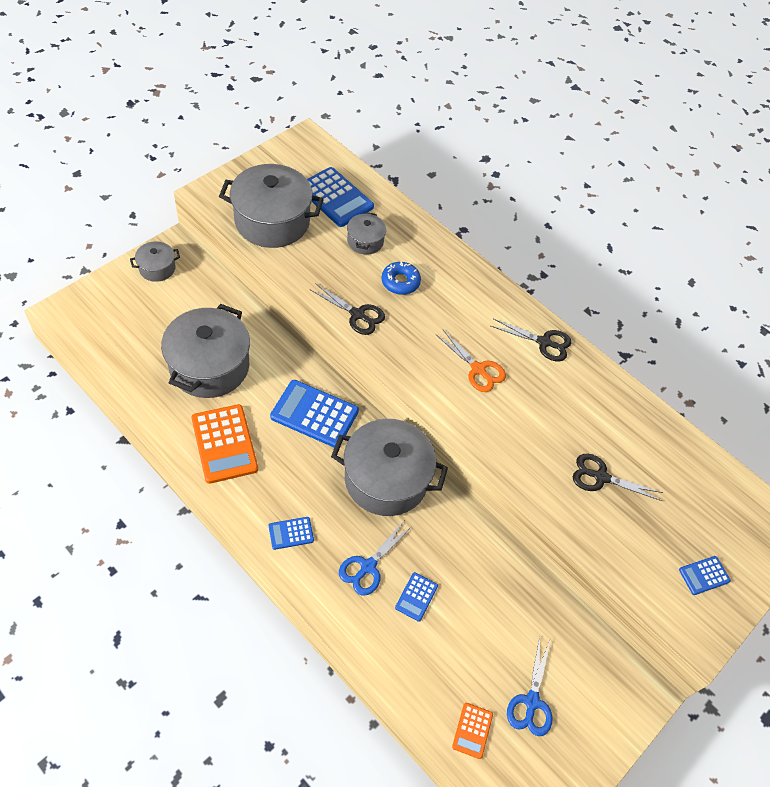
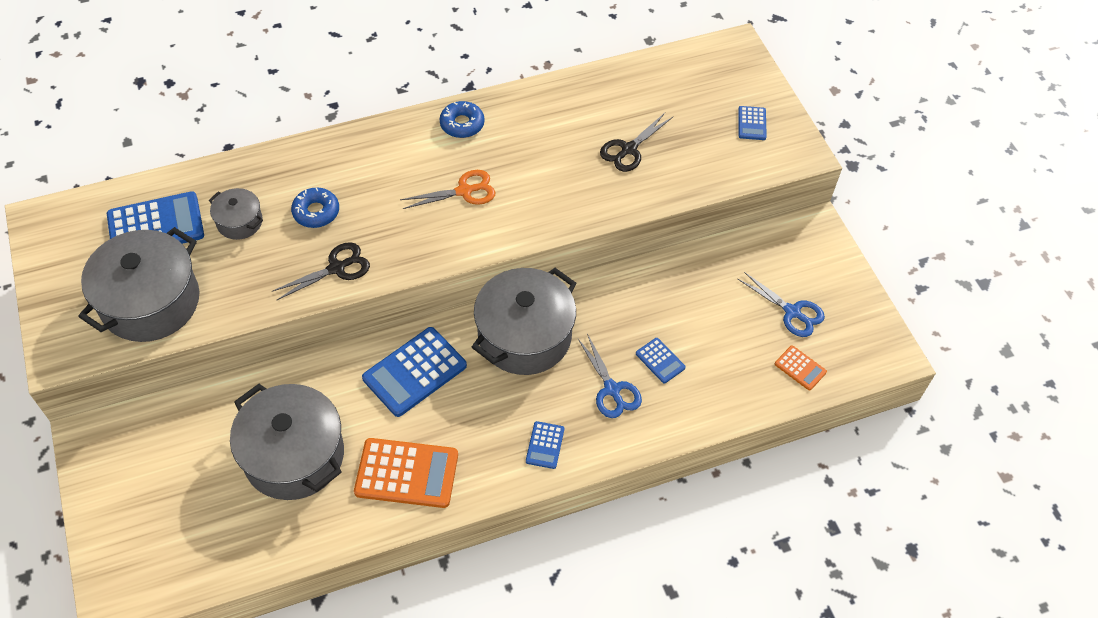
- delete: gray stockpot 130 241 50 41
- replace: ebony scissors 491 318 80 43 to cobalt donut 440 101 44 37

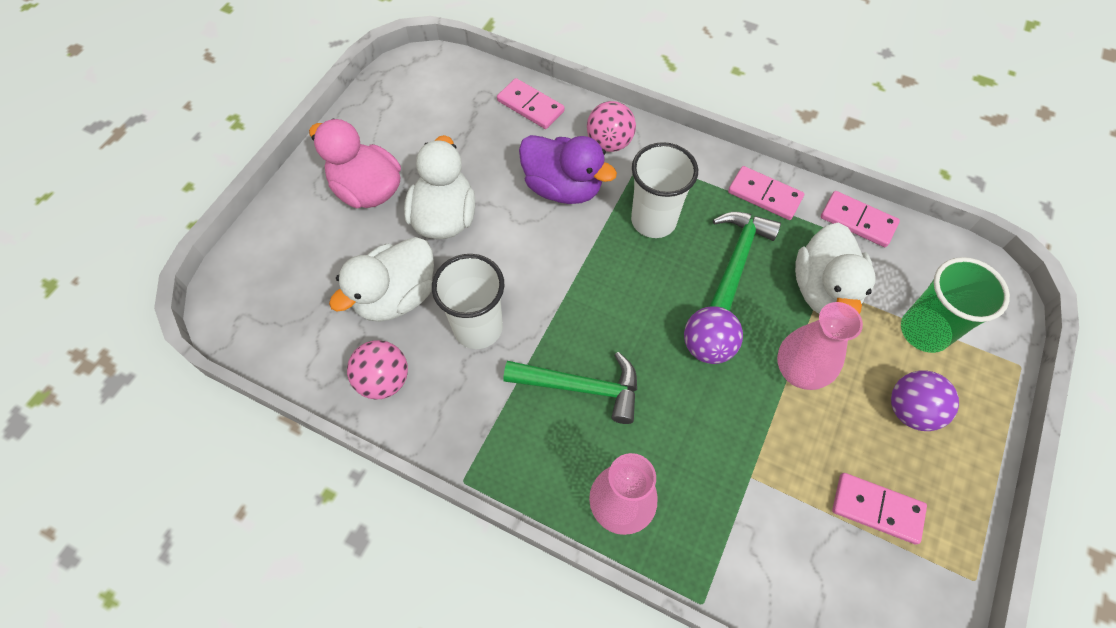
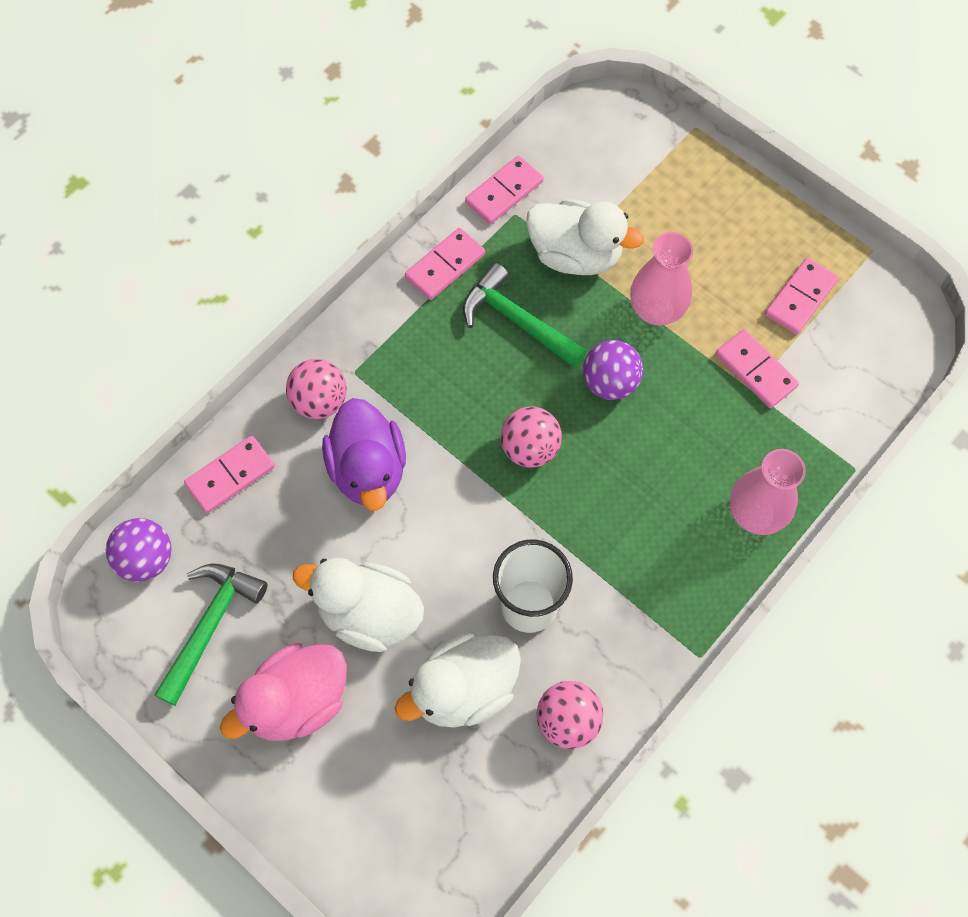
- rotate: snow-white toy duck 329 237 105 85 = 395 632 126 95 90 degrees clockwise
- move: leaf-green carpenter's hammer 503 352 134 72 to 154 564 114 142
- rotate: royal purple toy duck 519 135 98 69 = 322 398 84 113 120 degrees clockwise
- delete: snow-white tumbler 631 142 67 96
- move: royal purple play ball 891 371 68 60 to 106 518 66 64
- delete: leaf-green tumbler 901 257 109 96
- insert: pink play ball 501 406 61 62
- insert: pink domino piece 716 329 83 79

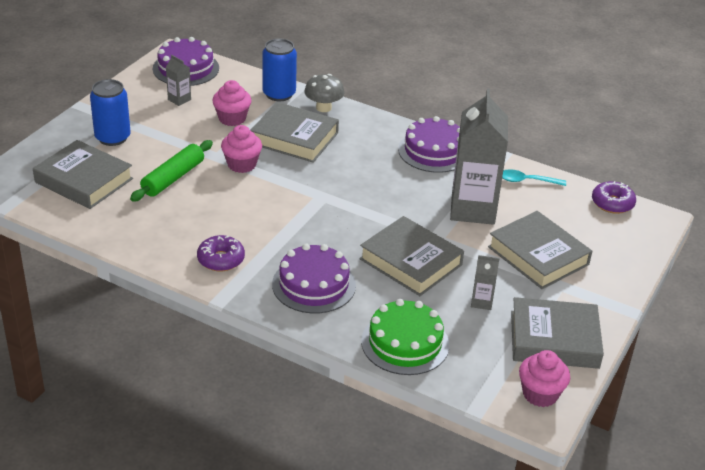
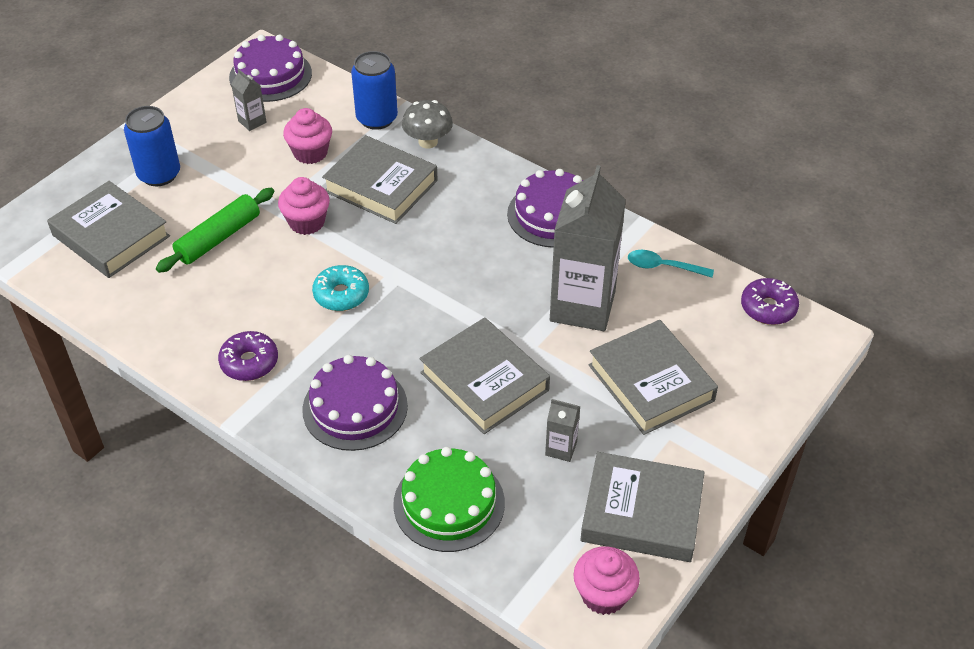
- insert: turquoise donut 312 265 57 46

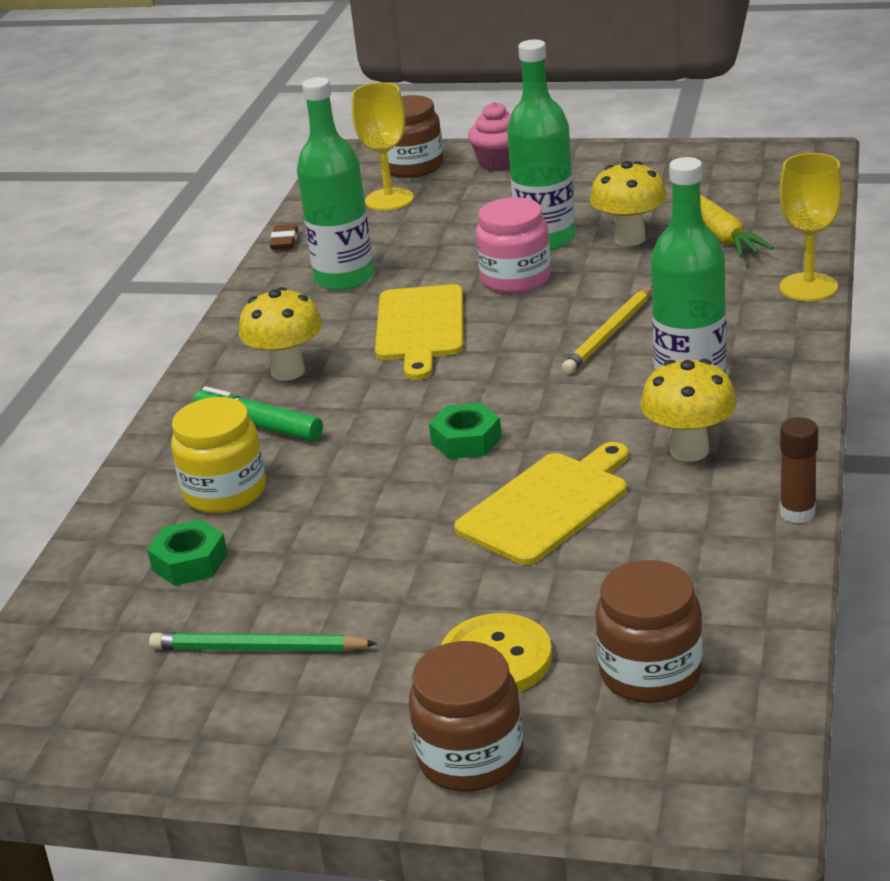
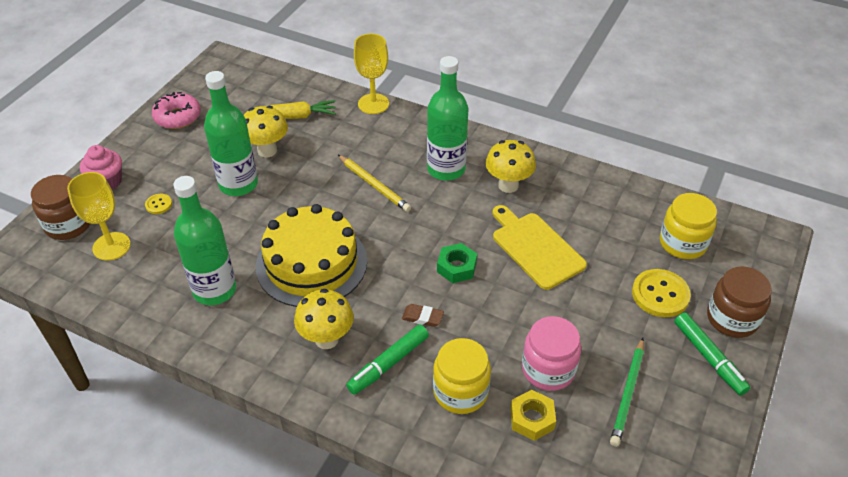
- recolor: leaf-green hex nut 147 519 81 67 to golden hex nut 510 390 46 51
- move: brown eraser 270 224 28 26 to 402 304 42 23
- replace: golden cutting board 375 284 88 96 to golden layer cake 256 204 111 103
- move: pink jar 476 197 75 96 to 522 316 59 75
- recolor: brown jar 595 560 108 143 to golden jar 660 193 57 66
- delete: brown glue 780 417 38 107
- insert: golden shirt button 145 194 27 20
- insert: pink donut 152 92 49 37
- insert: leaf-green marker 674 312 77 84

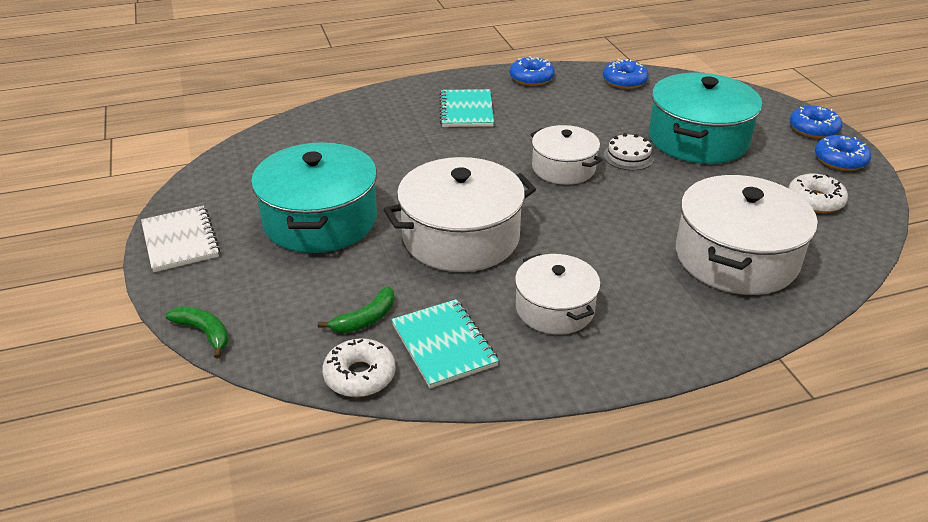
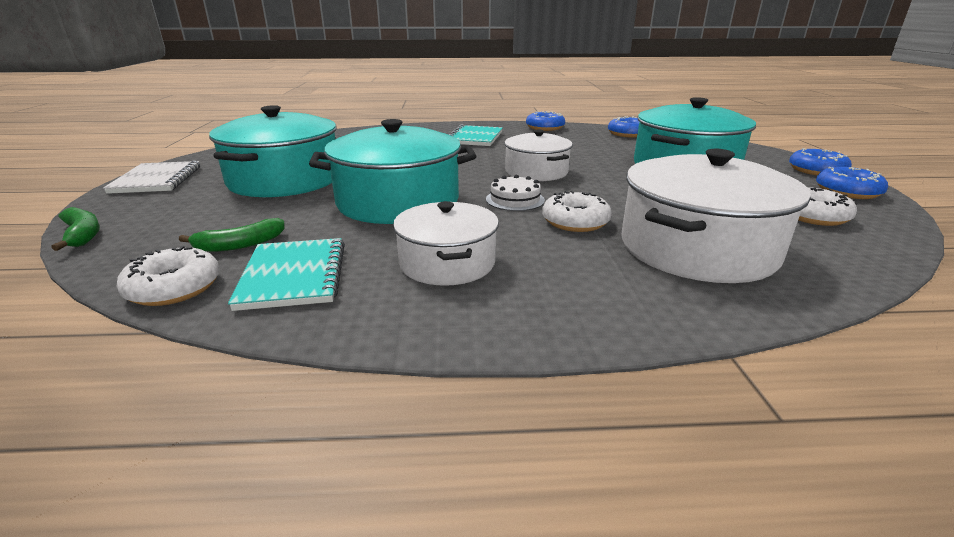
- recolor: snow-white stockpot 384 157 152 115 to turquoise stockpot 309 119 167 105
- move: snow-white layer cake 604 133 50 37 to 486 175 59 36
- insert: snow-white donut 542 191 70 41

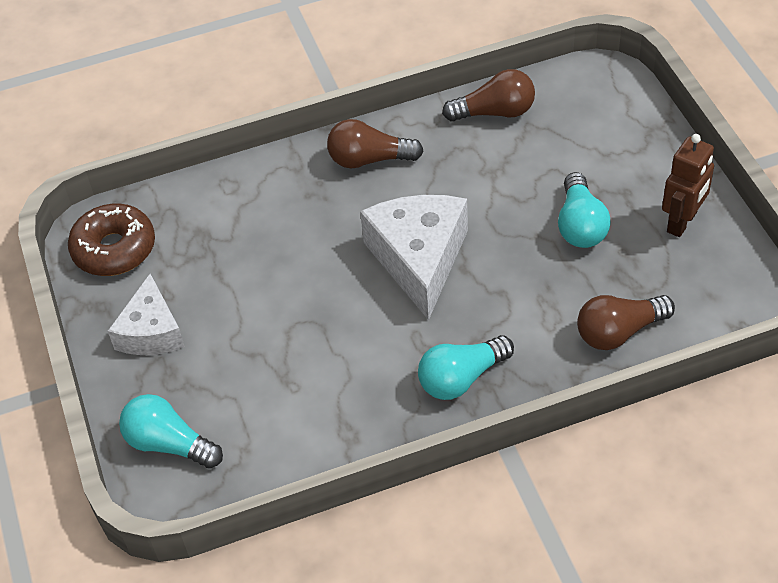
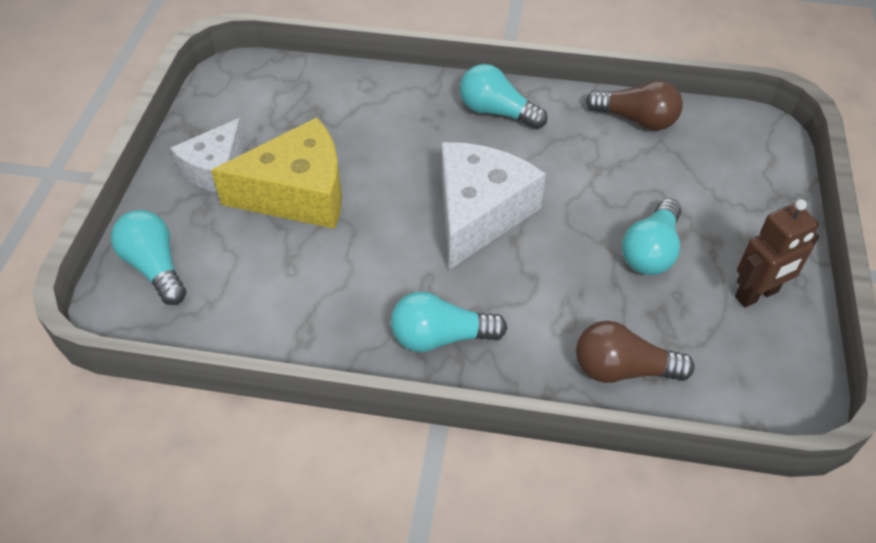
- delete: brown donut 68 203 87 73
- recolor: brown light bulb 327 119 96 49 to turquoise light bulb 460 64 87 65
- insert: golden piece of cheese 211 118 131 111

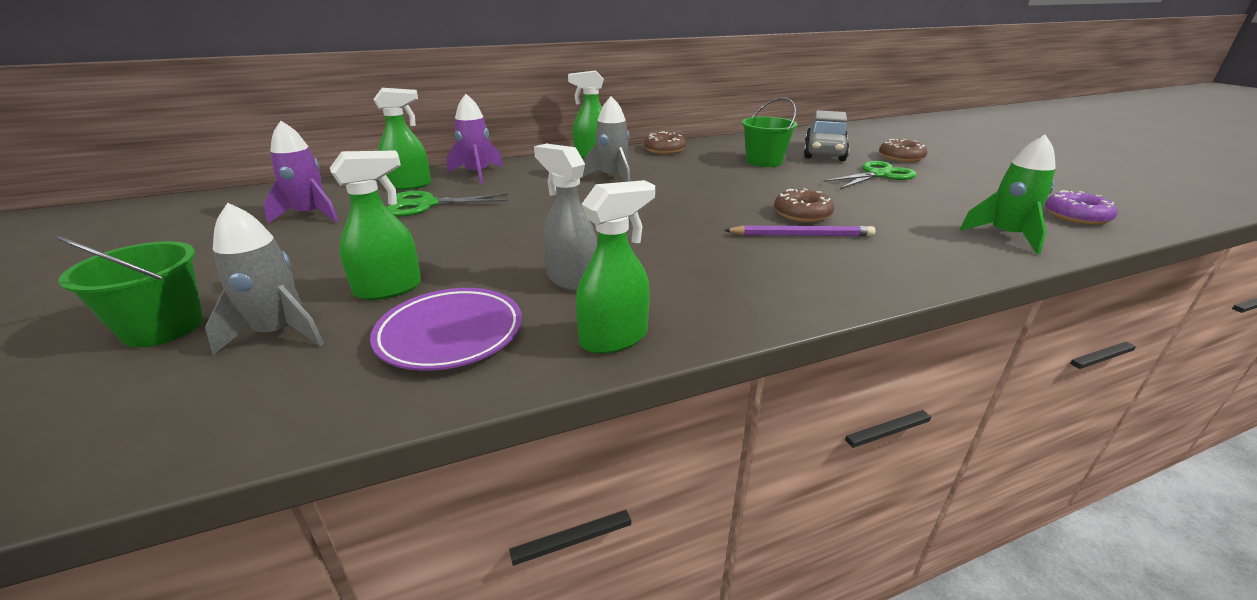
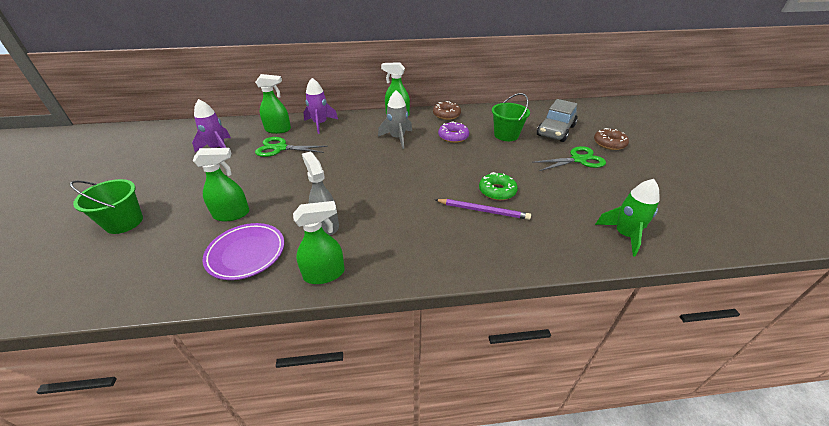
- delete: gray spaceship 205 203 119 152
- recolor: brown donut 774 188 60 34 to leaf-green donut 479 172 39 28
- move: royal purple donut 1045 190 73 35 to 438 122 31 21

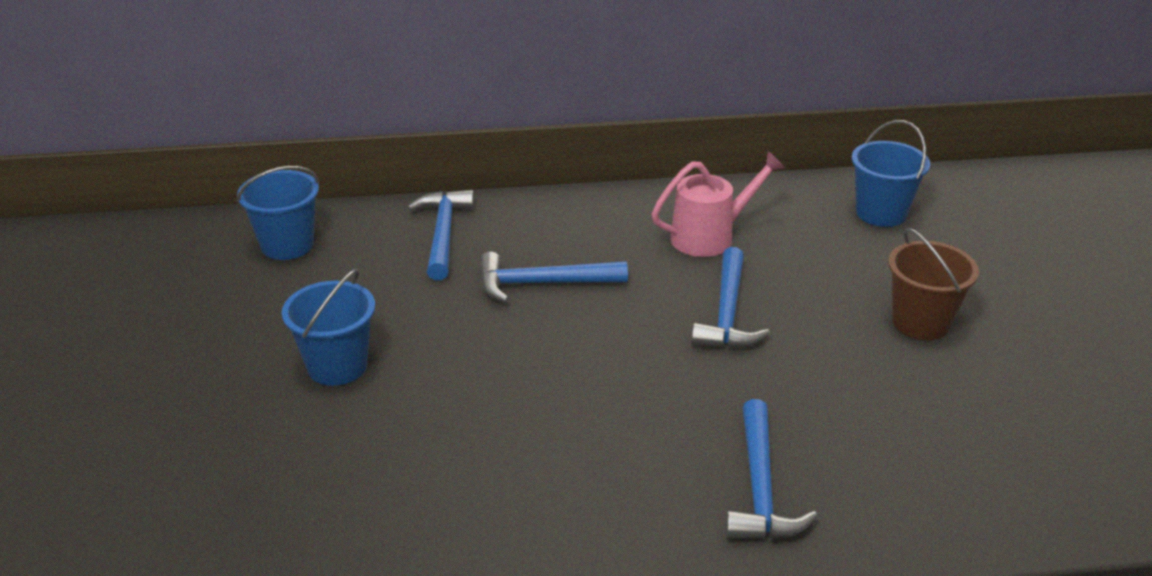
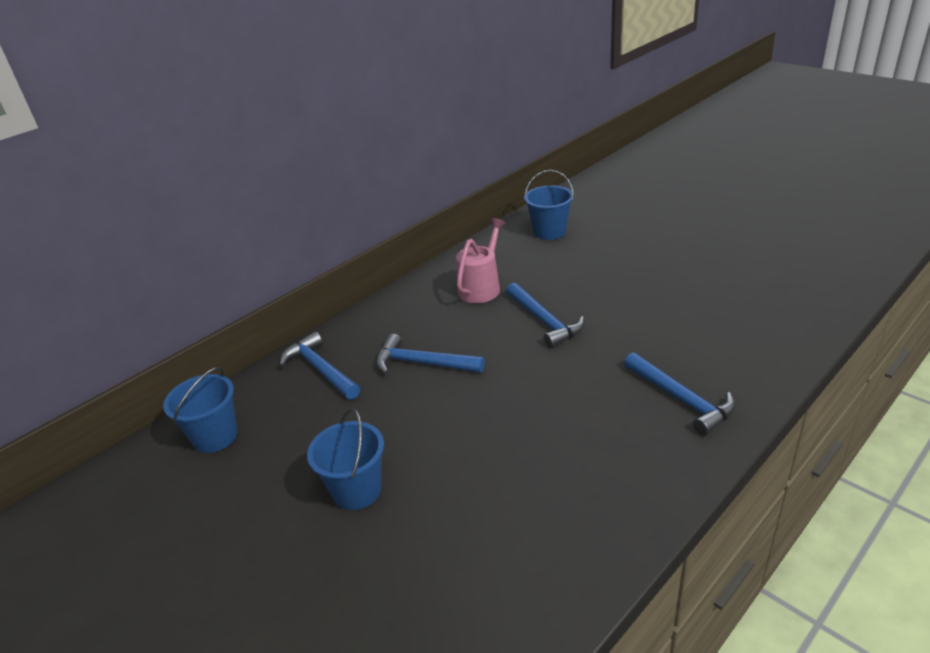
- rotate: cobalt carpenter's hammer 480 252 148 50 = 376 334 109 40 60 degrees clockwise
- delete: brown bucket 888 228 91 112

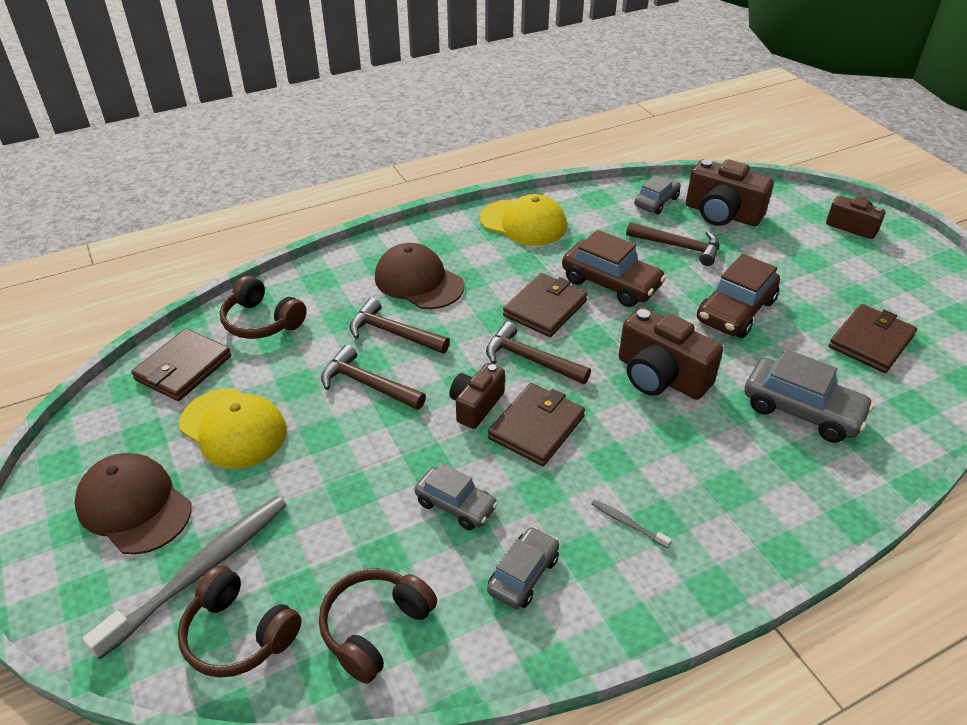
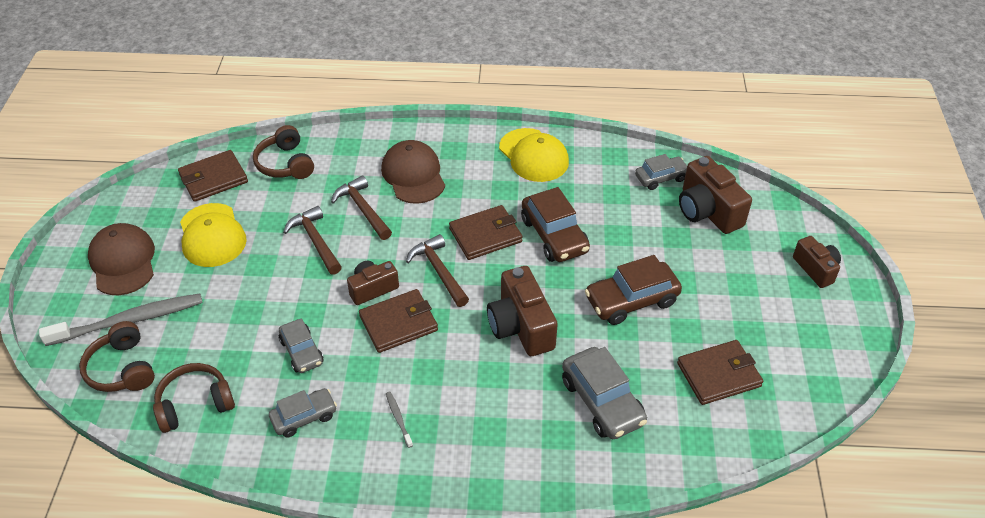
- delete: brown carpenter's hammer 626 222 93 44

